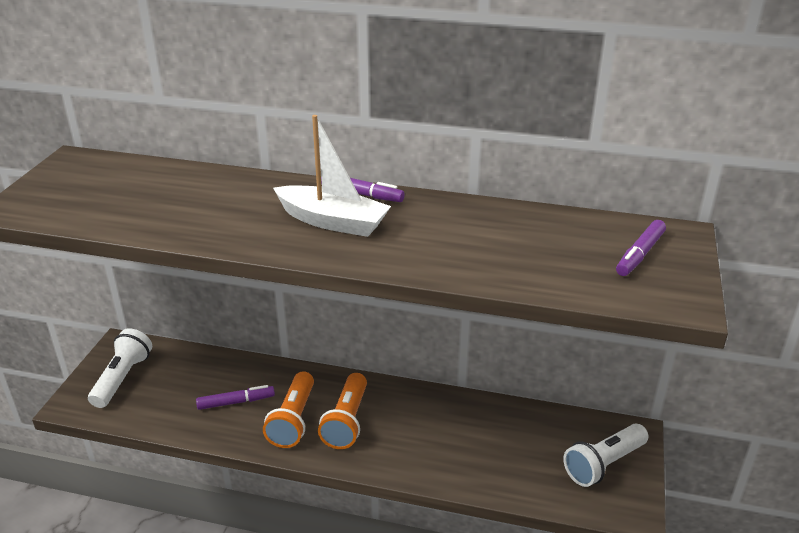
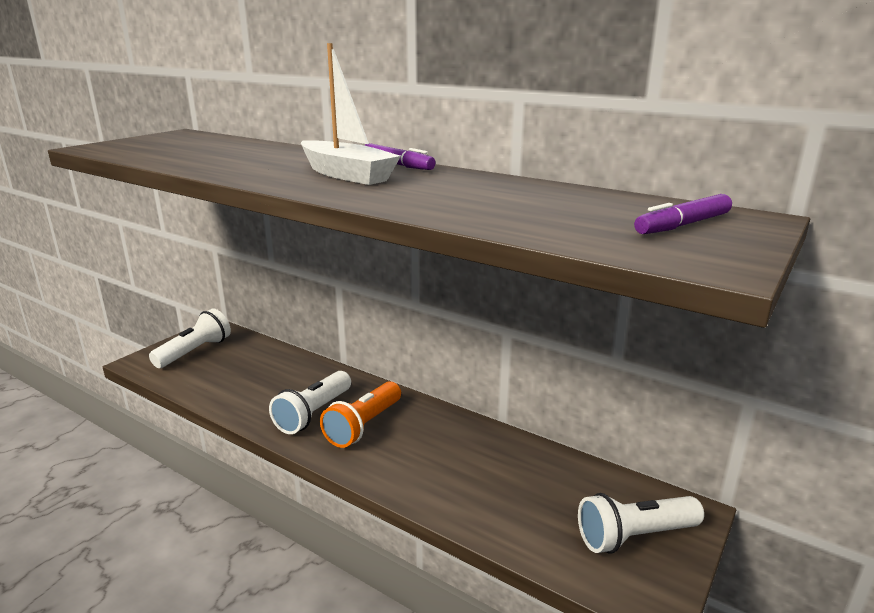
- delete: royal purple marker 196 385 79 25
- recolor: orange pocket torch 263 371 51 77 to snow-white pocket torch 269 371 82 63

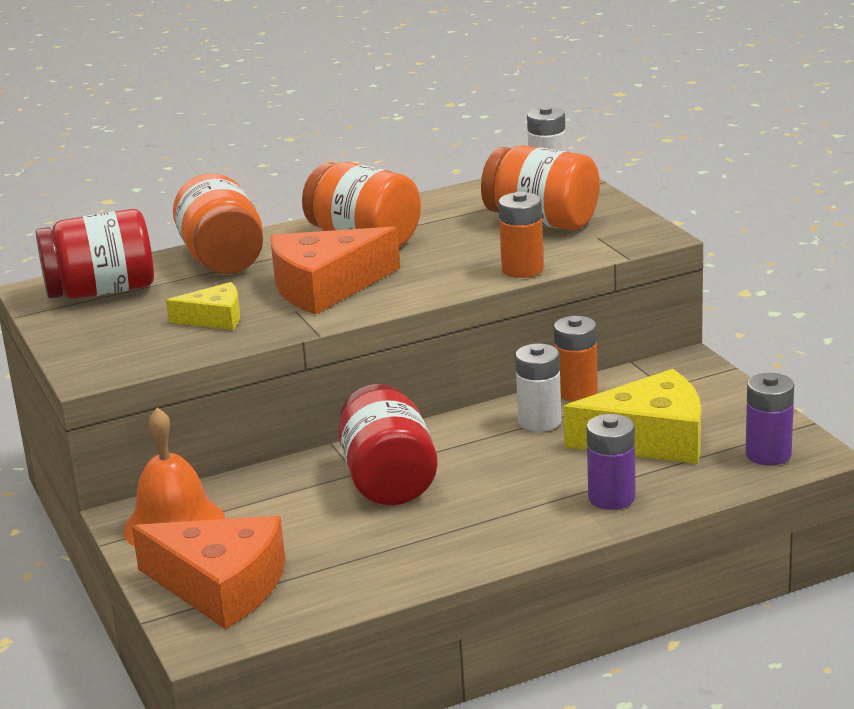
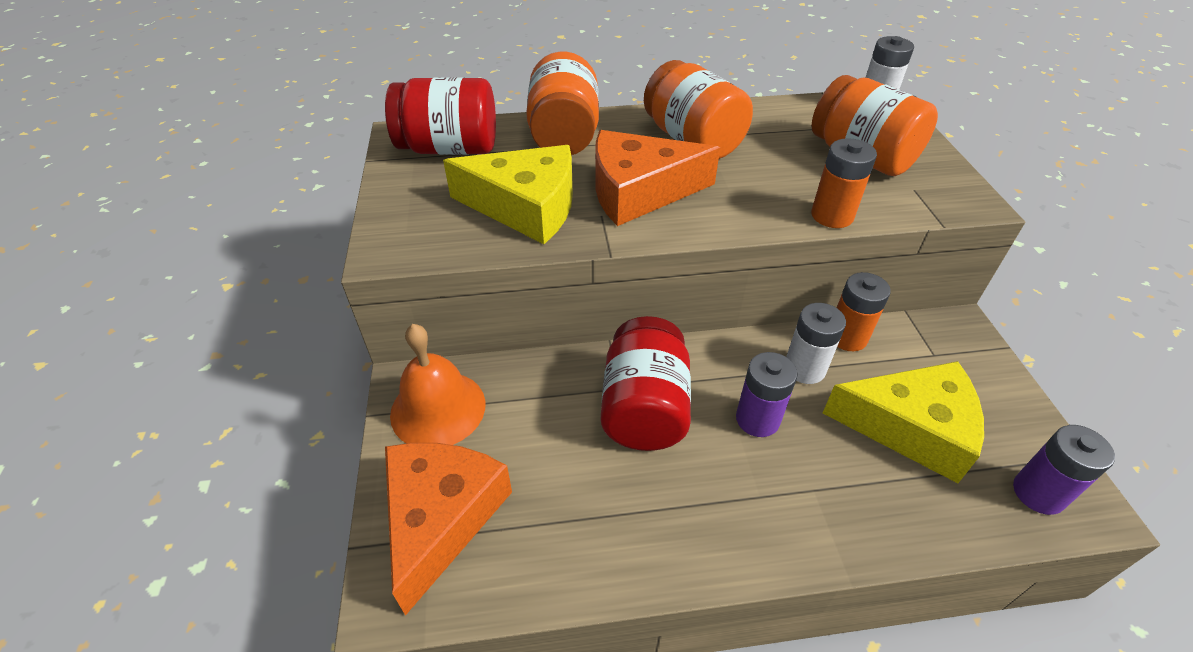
- rotate: orange piece of cheese 132 516 153 113 = 385 443 127 173 120 degrees counterclockwise
- resize: golden piece of cheese 166 282 74 48 = 443 145 130 99 x1.85
- move: royal purple power cell 587 414 48 96 to 736 352 61 85

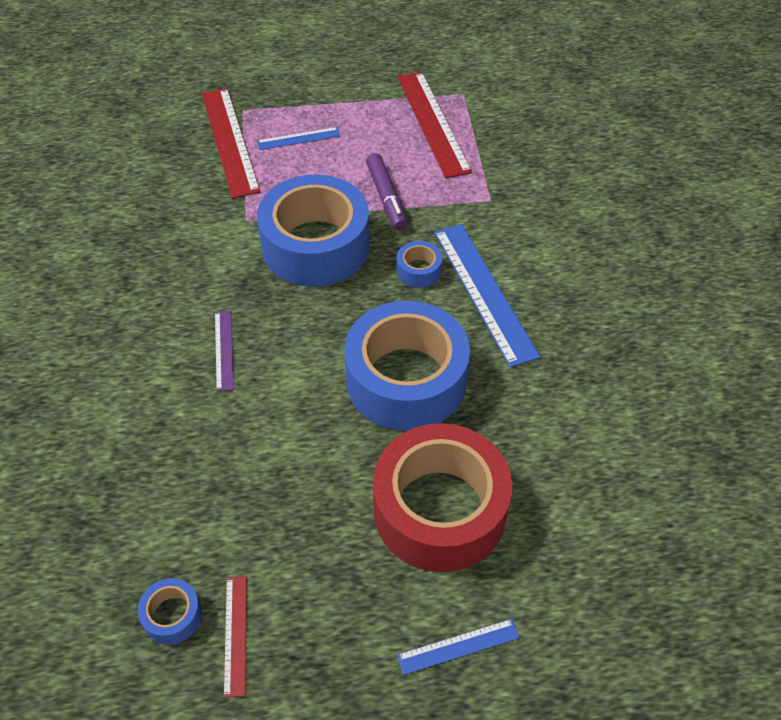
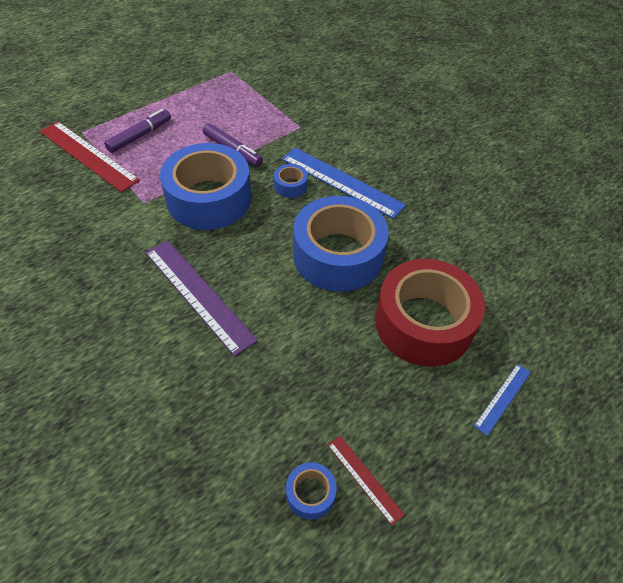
- resize: royal purple straightedge 215 311 19 80 = 145 240 113 117 x1.99
- replace: cobalt straightedge 257 127 83 23 to royal purple marker 104 109 67 44
- delete: scarlet straightedge 397 72 75 106

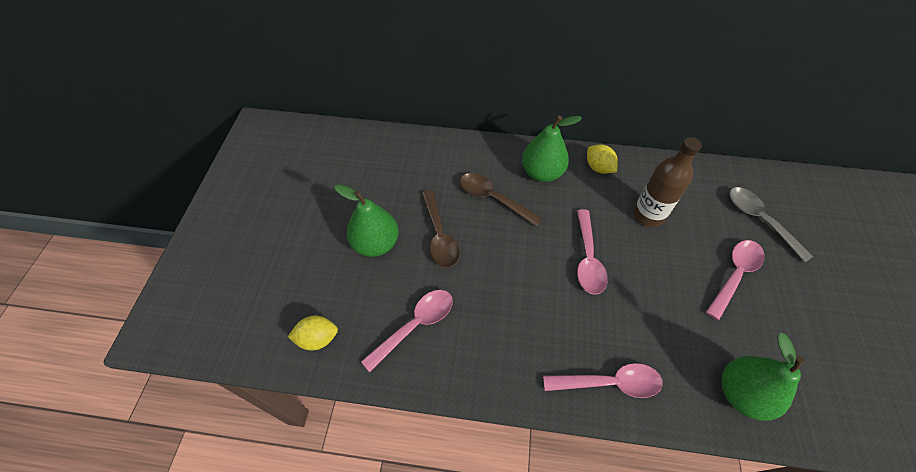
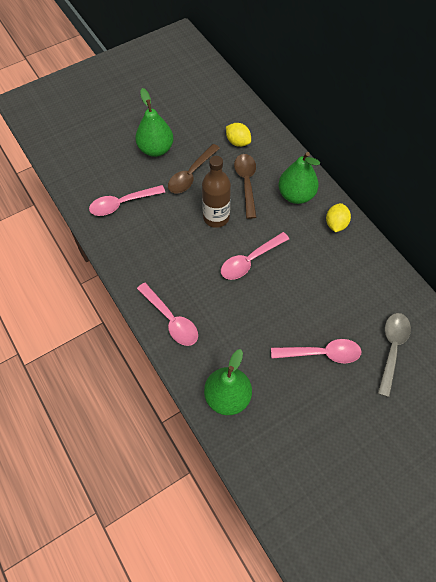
- move: golden lemon 288 316 50 34 to 226 123 25 24
- rotate: pink tablespoon 361 290 92 82 = 89 185 76 31 150 degrees clockwise
- move: brown drink bottle 633 137 69 90 to 202 156 29 72

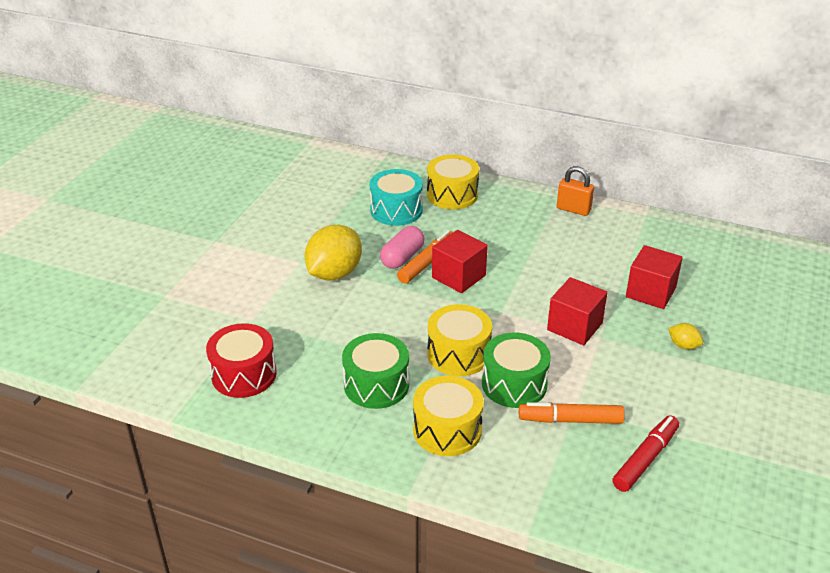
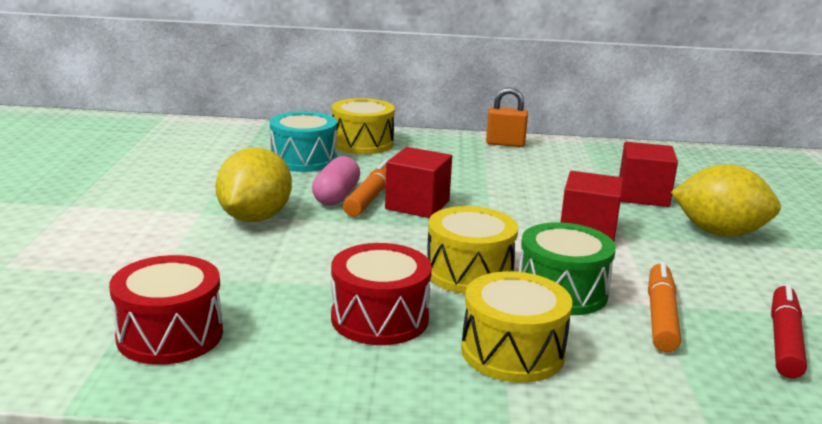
- recolor: leaf-green drum 342 333 67 76 to scarlet drum 331 243 101 102
- rotate: orange marker 519 402 106 22 = 648 262 33 90 120 degrees clockwise
- resize: golden lemon 668 323 35 27 = 671 164 110 73 x2.25

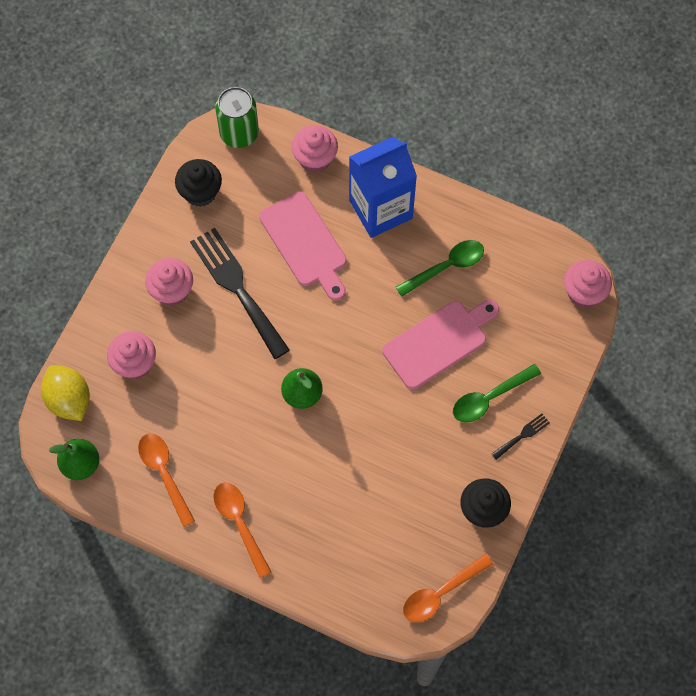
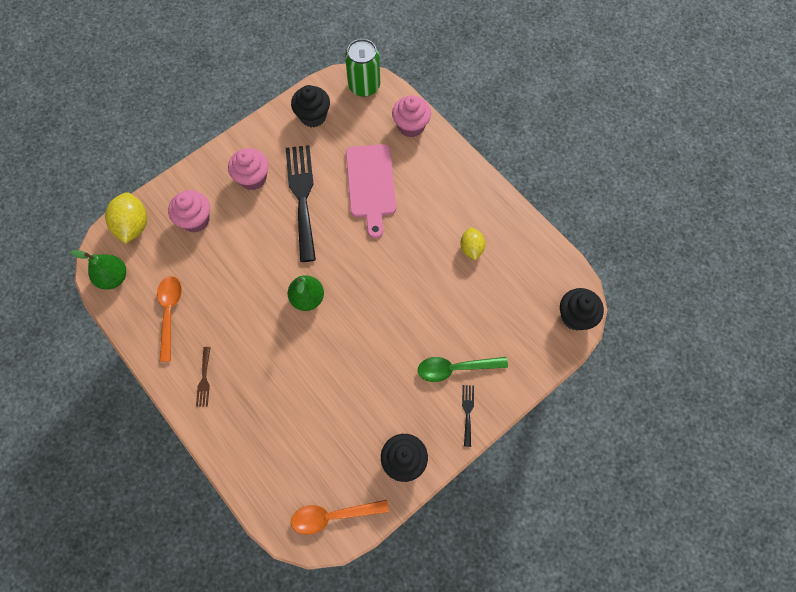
- replace: orange tablespoon 213 482 58 96 to brown table fork 196 347 15 60
- delete: cobalt carton 349 136 68 102
- delete: pink cutting board 382 300 117 89
- replace: leaf-green tablespoon 396 240 88 57 to golden lemon 460 228 26 32
- rotate: ebony table fork 492 414 58 46 = 462 385 12 62 75 degrees counterclockwise
- recolor: pink fairy cake 564 260 48 48 to ebony fairy cake 560 288 44 43

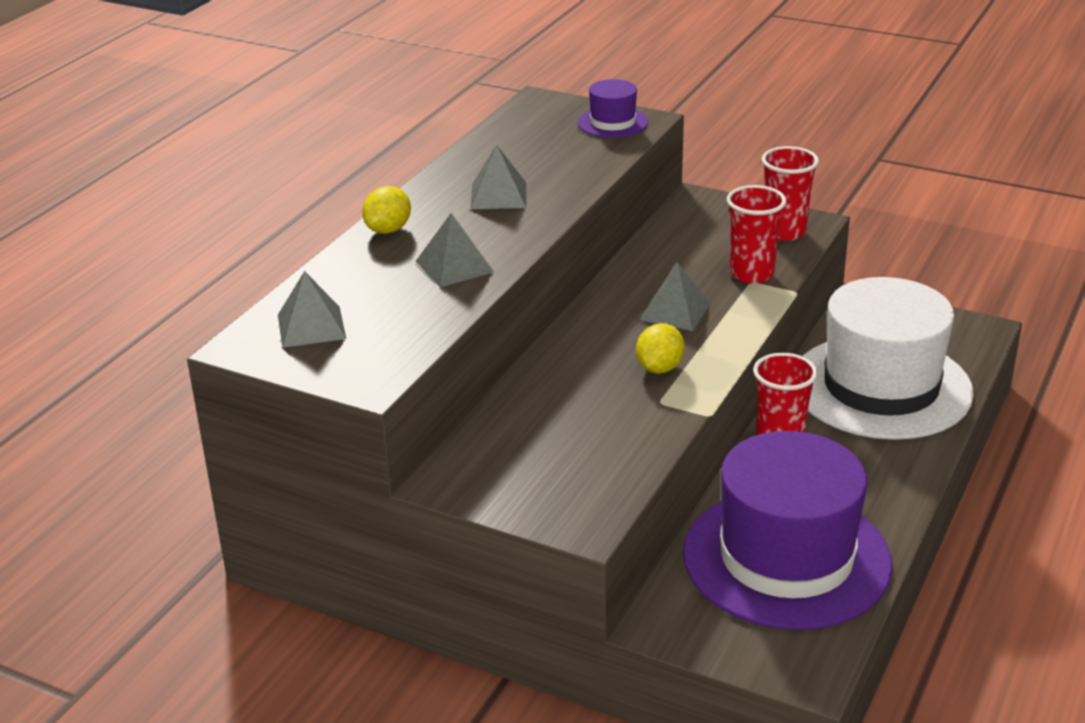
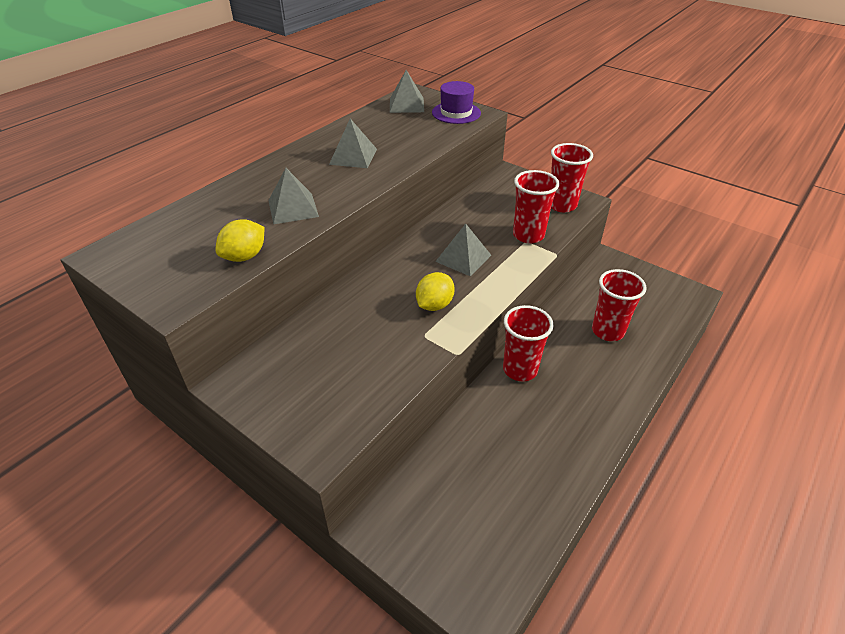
- move: gray pyramid shape 278 271 68 77 to 390 70 34 43
- move: golden lemon 362 186 49 48 to 216 219 48 43
- delete: royal purple hat 683 431 210 199
- replace: snow-white hat 803 277 171 163 to scarlet tumbler 592 269 55 72

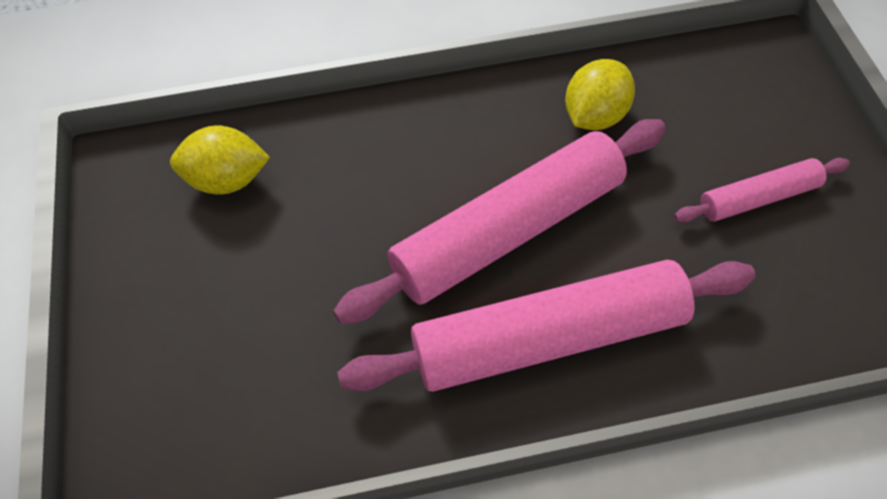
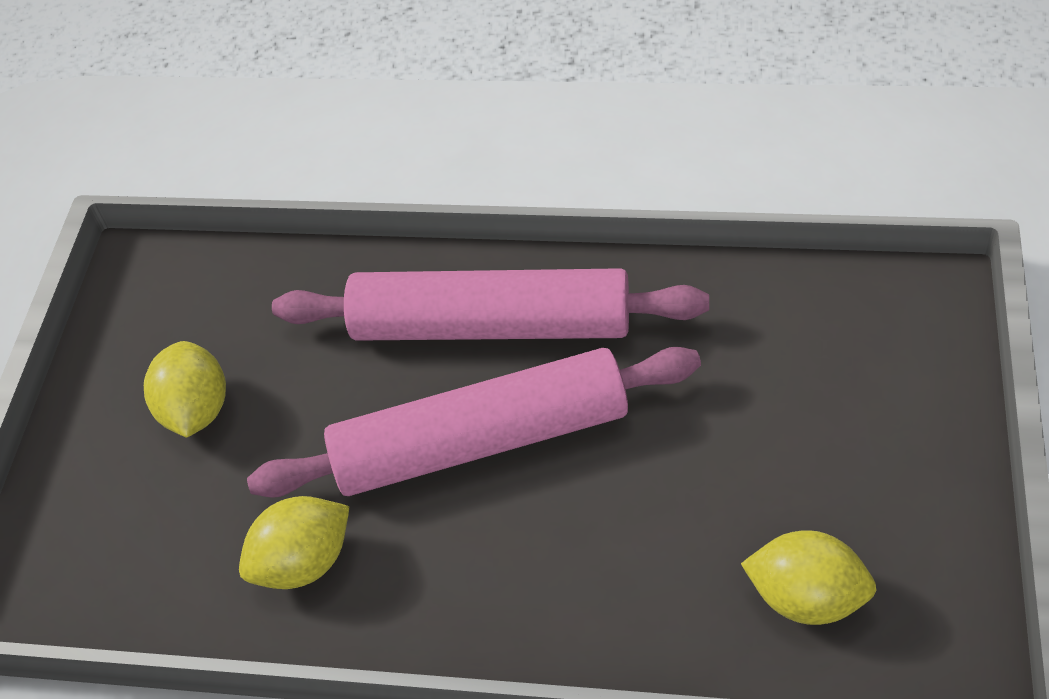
- replace: pink dough roller 674 158 176 65 to golden lemon 144 341 82 97

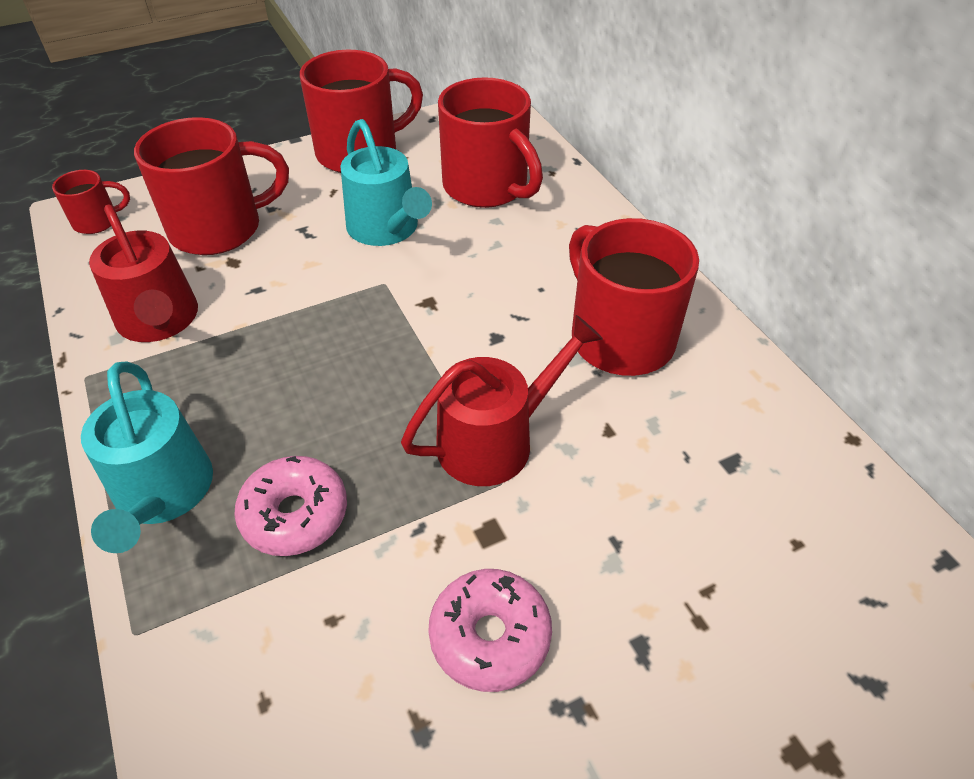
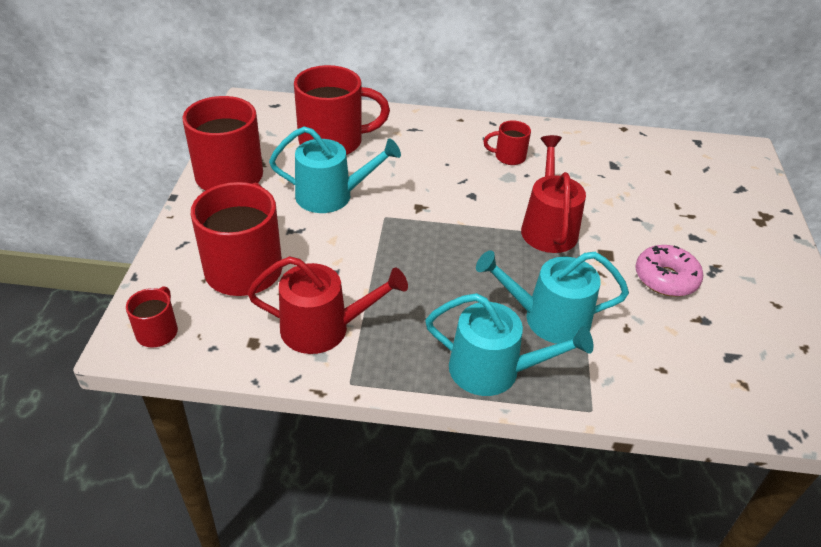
- replace: pink donut 234 456 113 100 to turquoise sprinkling can 476 250 153 94
- resize: scarlet coffee mug 569 218 130 158 = 483 120 48 45 x0.49

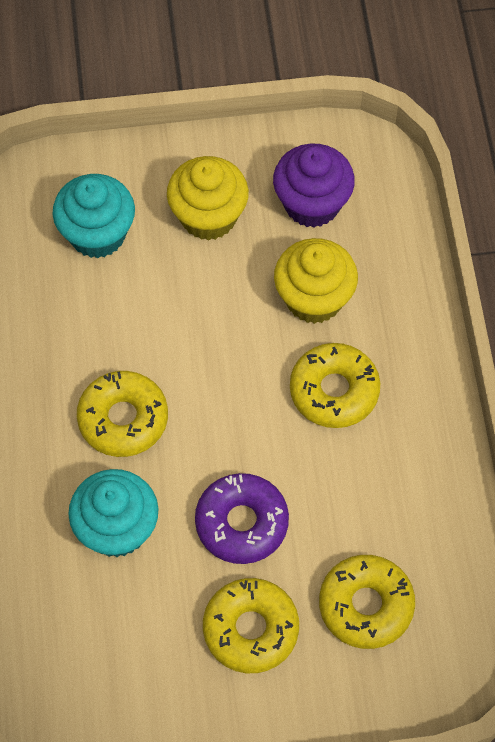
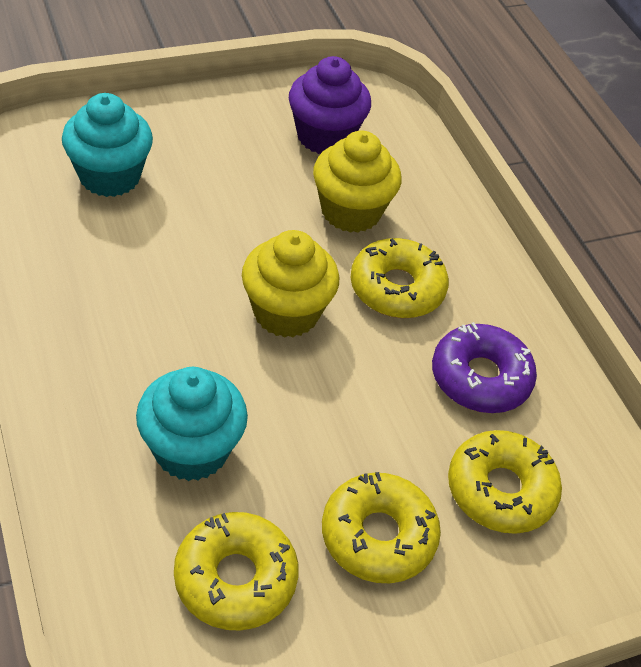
- move: golden donut 77 371 91 86 to 174 512 125 119
- move: golden fairy cake 167 156 82 85 to 242 230 97 108
- move: royal purple donut 195 473 94 91 to 432 322 105 91

